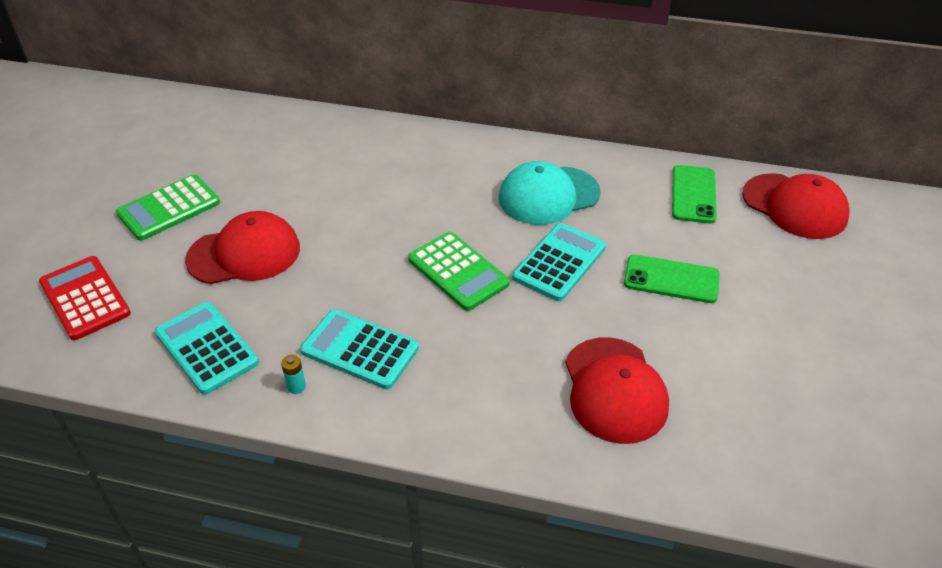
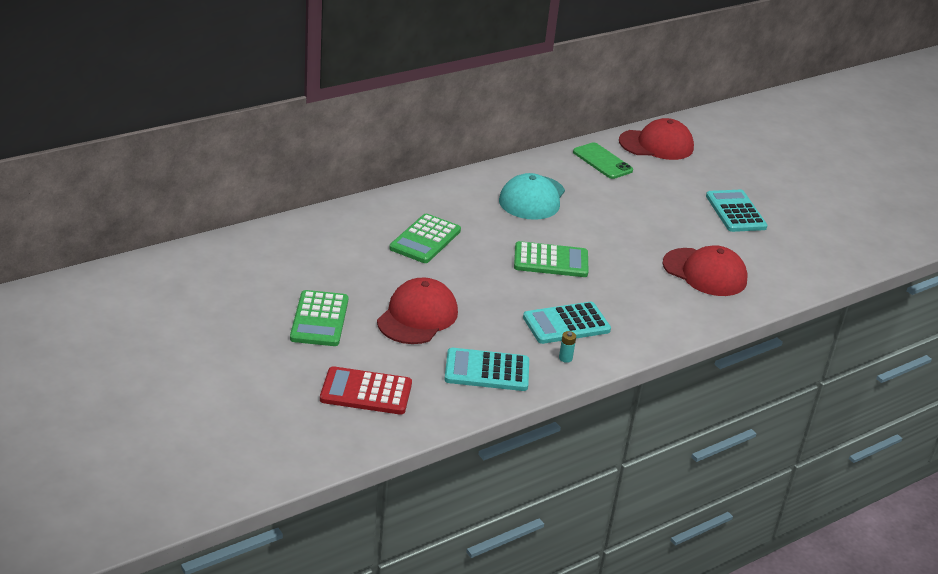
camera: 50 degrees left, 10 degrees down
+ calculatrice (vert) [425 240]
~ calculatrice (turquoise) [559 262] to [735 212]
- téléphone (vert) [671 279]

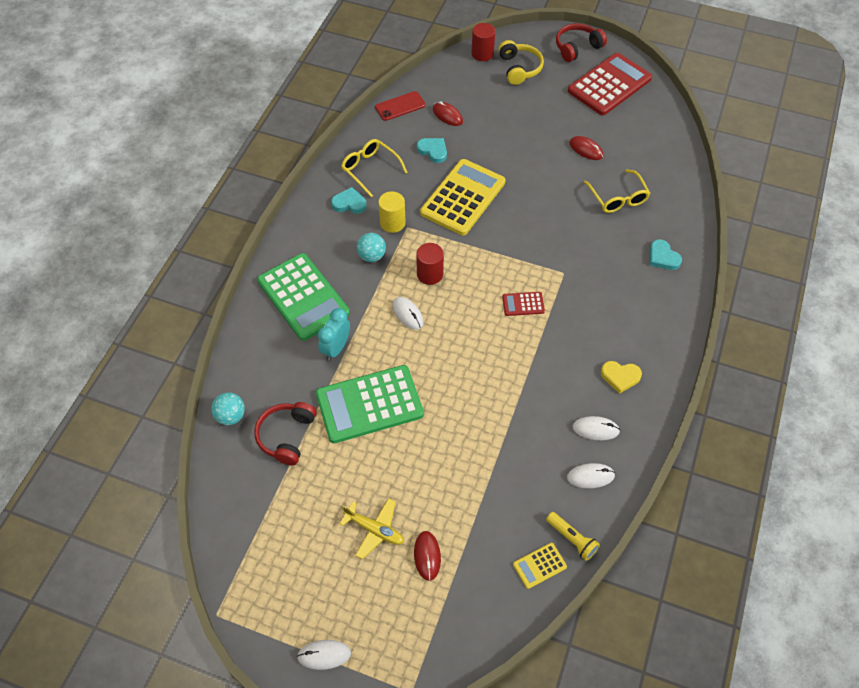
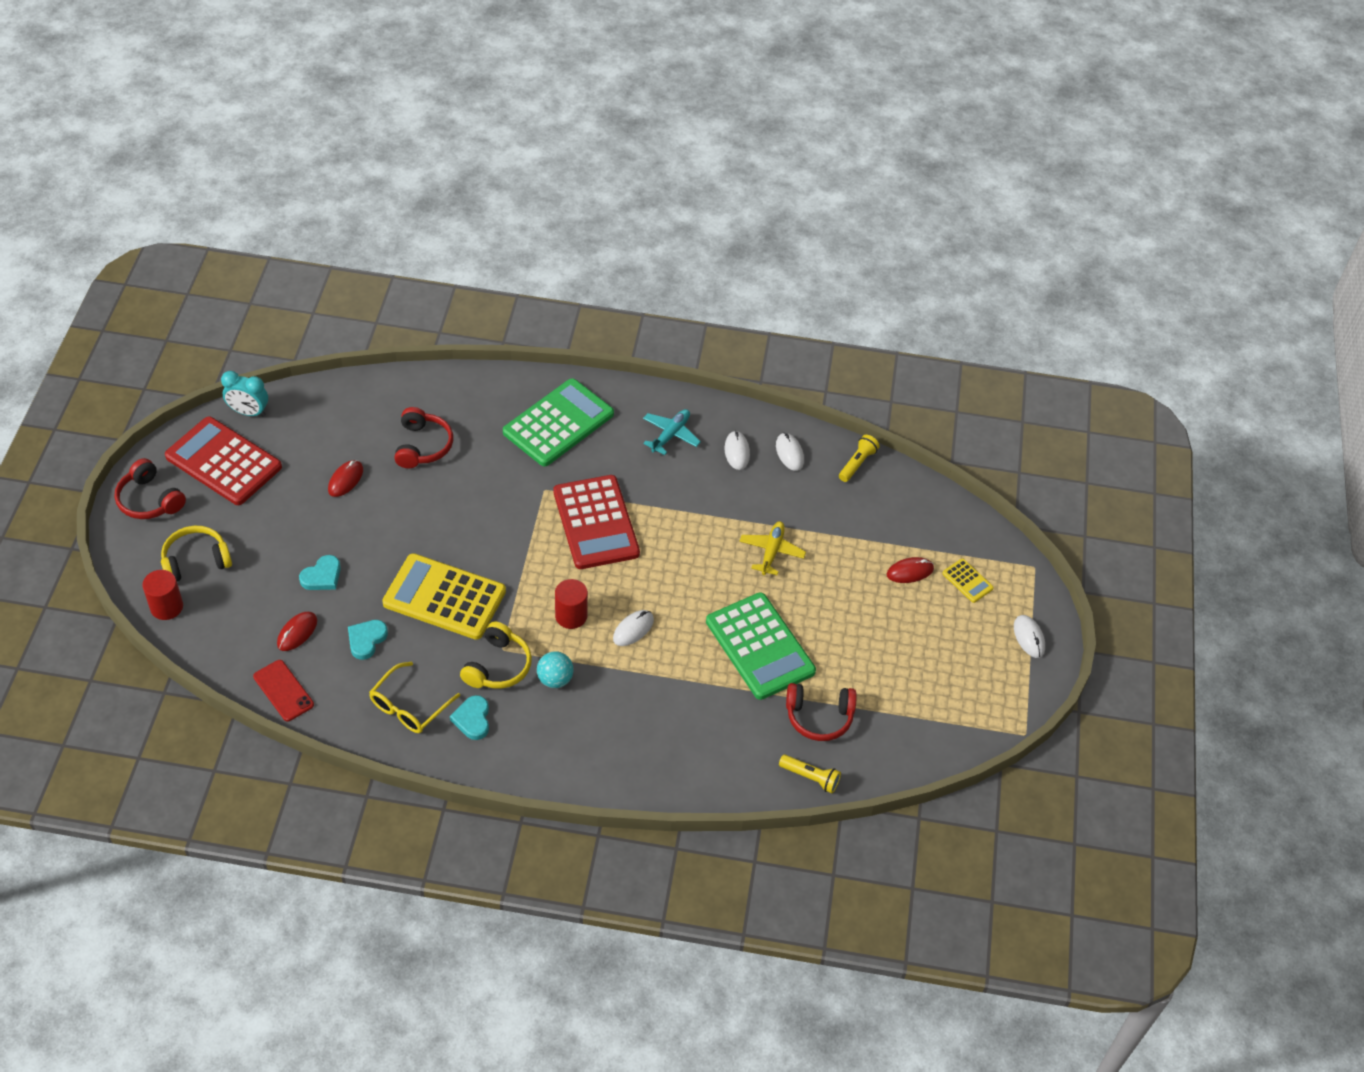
camera: 105 degrees left, 5 degrees down
~ réveil (turquoise) [336 348] to [249 412]
~ cœur (turquoise) [663 257] to [322 576]
~ lunettes (jaune) [618 198] to casque audio (rouge) [422 446]
~ cylindre (jaune) [392 223] to casque audio (jaune) [498 666]
~ calculatrice (vert) [303 297] to [558 423]
~ calculatrice (rouge) [523 304] = [596 523] x2.28
~ cœur (jaune) [620 377] to avion (turquoise) [670 435]
~ avion (jaune) [375 530] to [771 551]
~ balle (turquoise) [231 416] to lampe de poche (jaune) [810 777]
~ calculatrice (jaune) [539 565] to [967 581]

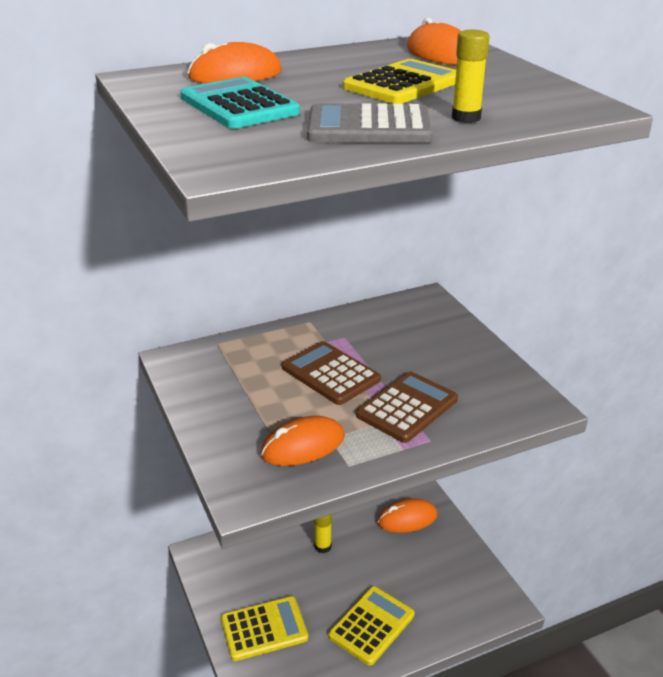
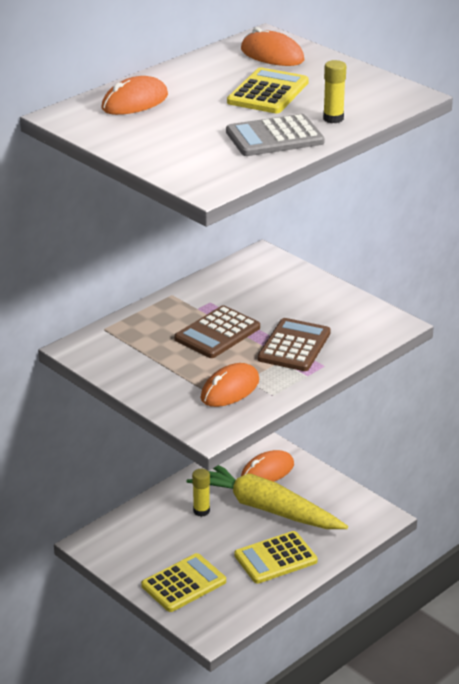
camera: 20 degrees left, 0 degrees up
~ calculatrice (marron) [330 374] = [217 333] 75 degrees counterclockwise
+ carotte (jaune) [266 508]
~ calculatrice (jaune) [371 625] = [275 558] 135 degrees counterclockwise
- calculatrice (turquoise) [239 105]

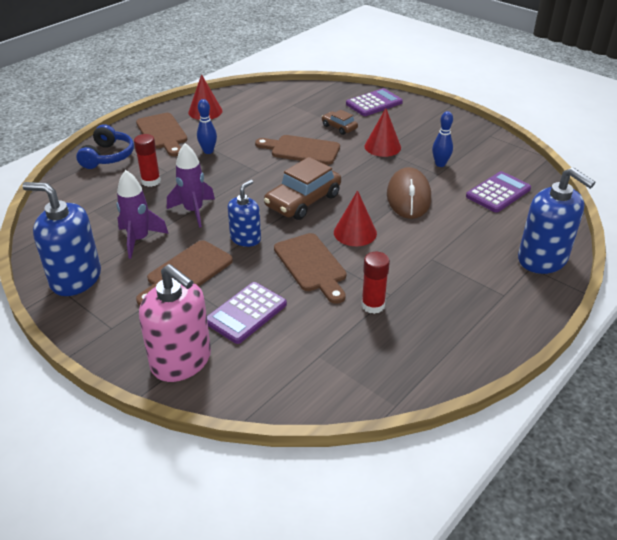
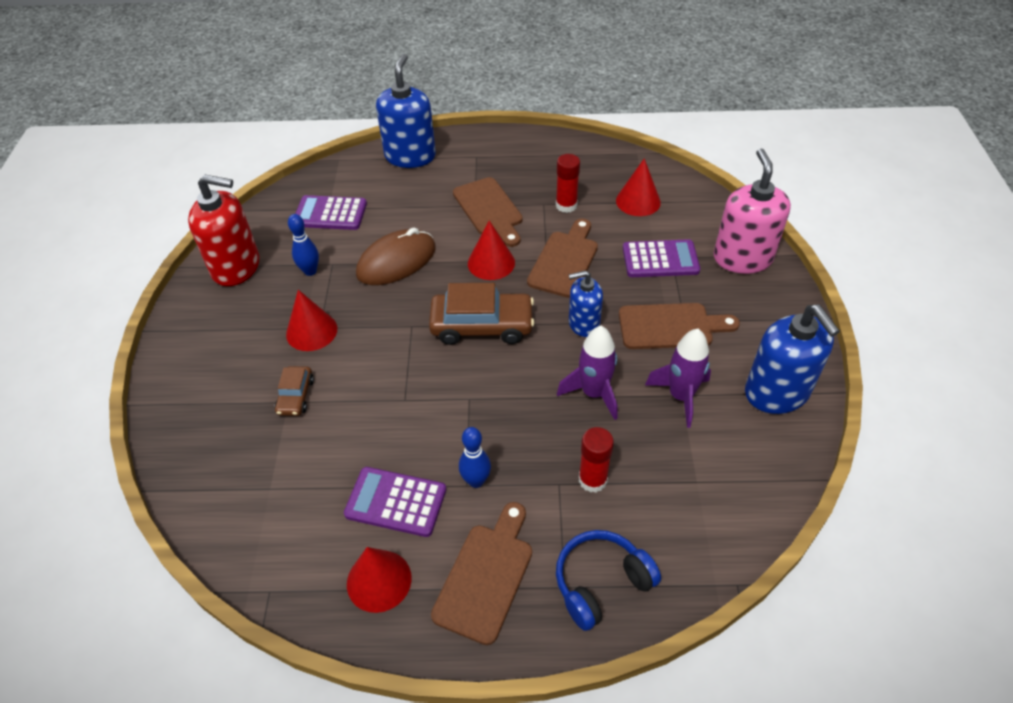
camera: 130 degrees left, 10 degrees up
+ distributeur de savon (rouge) [236 267]
~ calculatrice (violet) [374 103] to [396 502]
~ planche à découper (marron) [301 150] to [489 209]
+ cône (rouge) [638 201]

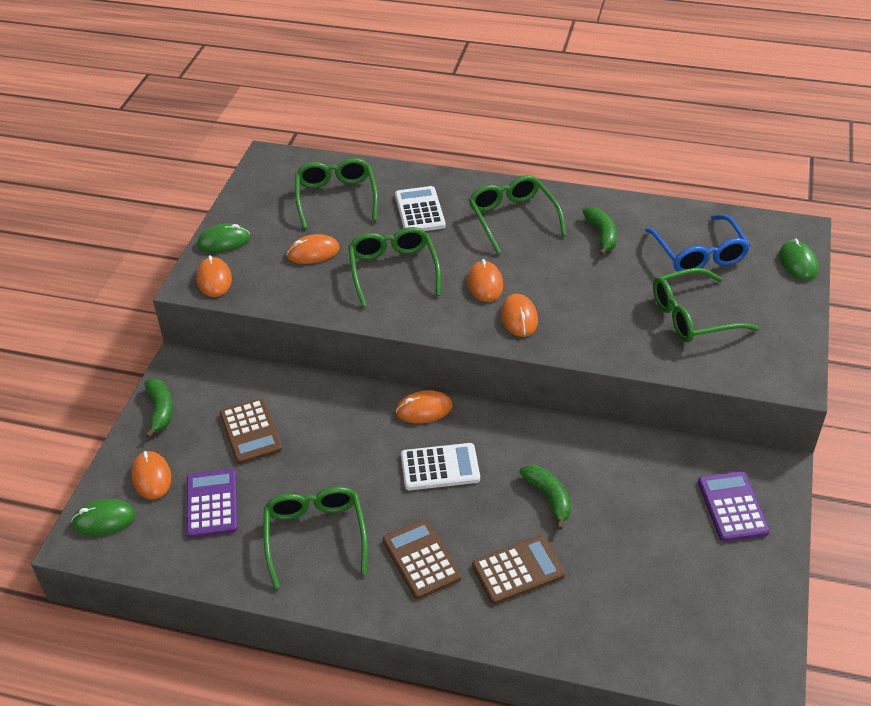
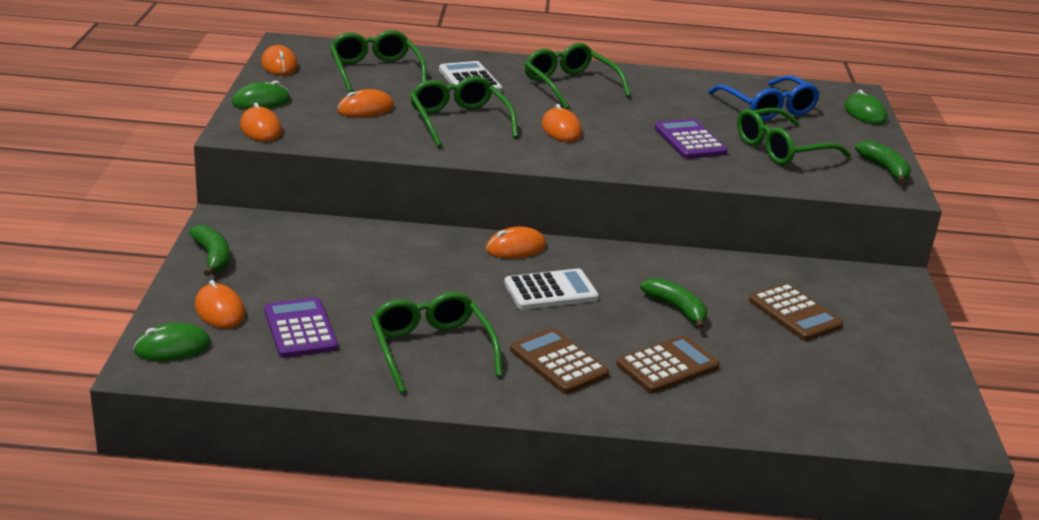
camera: 15 degrees left, 15 degrees down
~ souris (orange) [519 318] to [279 65]
~ calculatrice (violet) [732 507] to [689 140]
~ calculatrice (marron) [250 432] to [795 313]
~ banane (vert) [601 235] to [885 169]

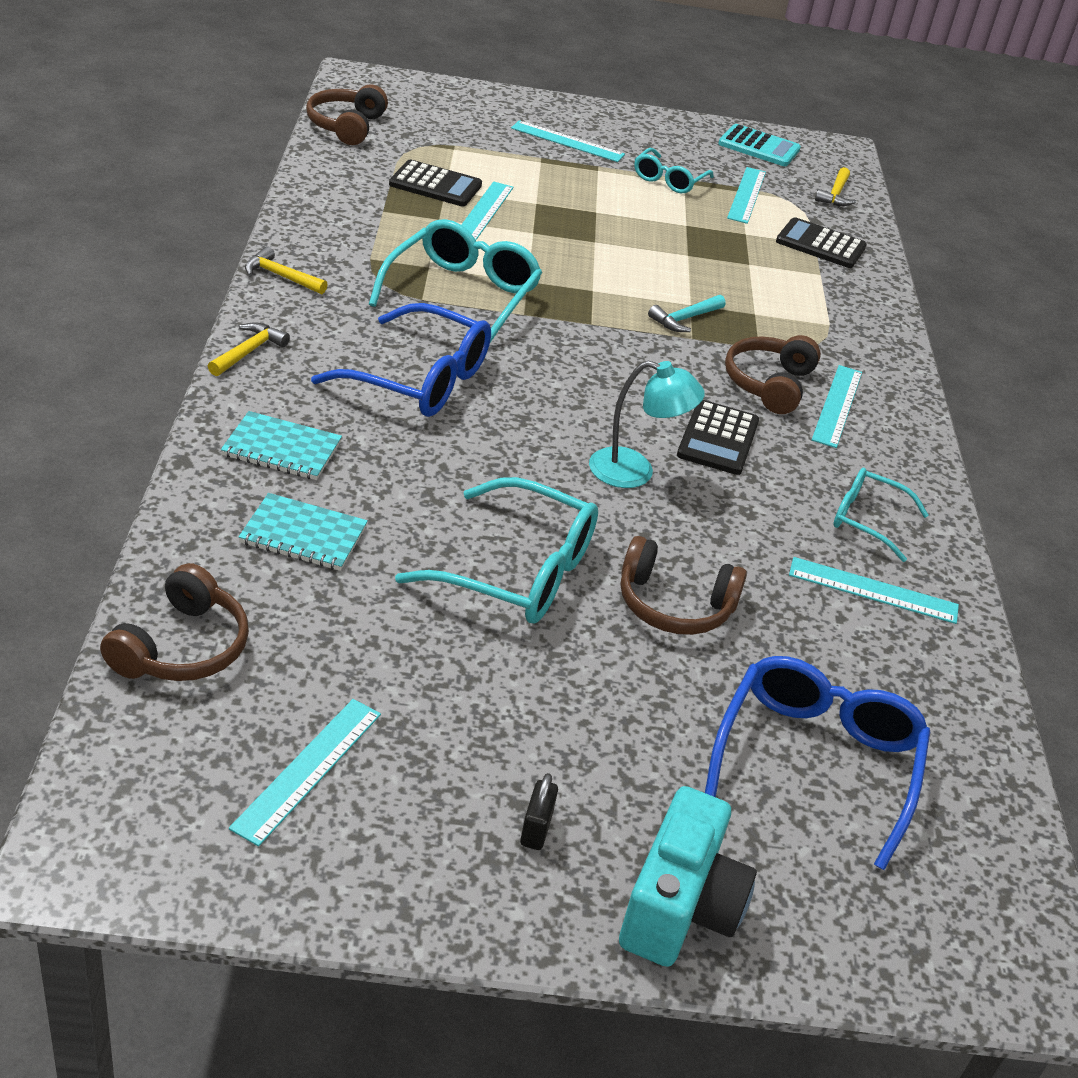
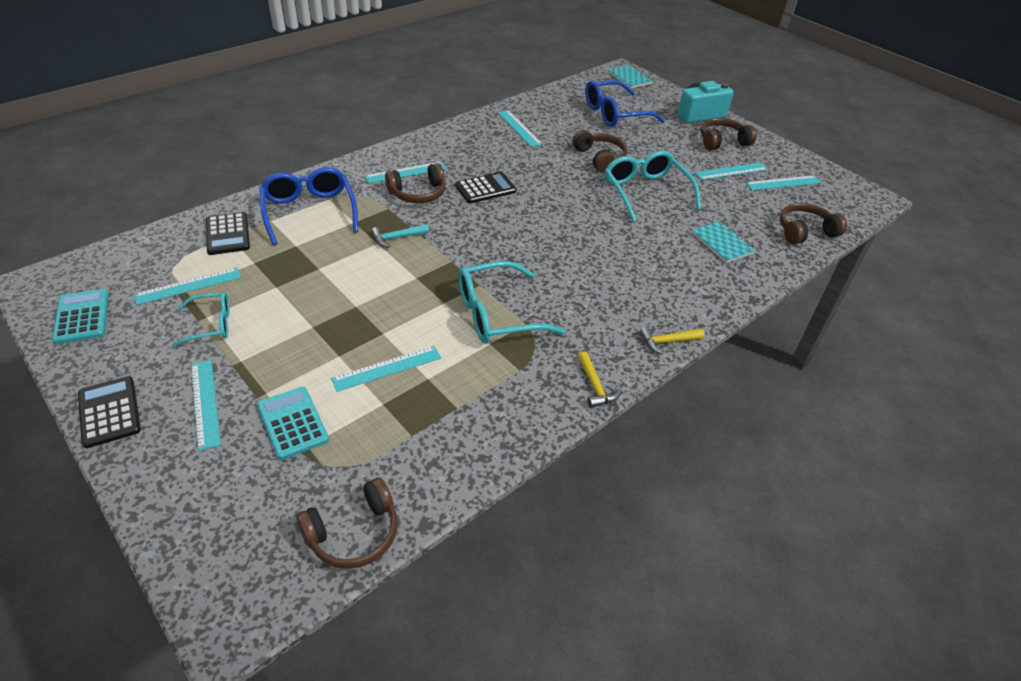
camera: 130 degrees left, 5 degrees up
~ calculatrice (noir) [435 185] to [109 412]
+ calculatrice (turquoise) [293 423]
~ lunettes (bleu) [419 379] to [309 211]
~ marteau (turquoise) [685 319] = [396 238] 150 degrees clockwise
~ carnet (turquoise) [282 449] to [629 78]
+ règle (turquoise) [731 171]
~ cadenas (noir) [536 829] to casque audio (marron) [722 142]
- lampe (turquoise) [635 472]
- marteau (jaune) [835 195]
- lunettes (turquoise) [867 520]

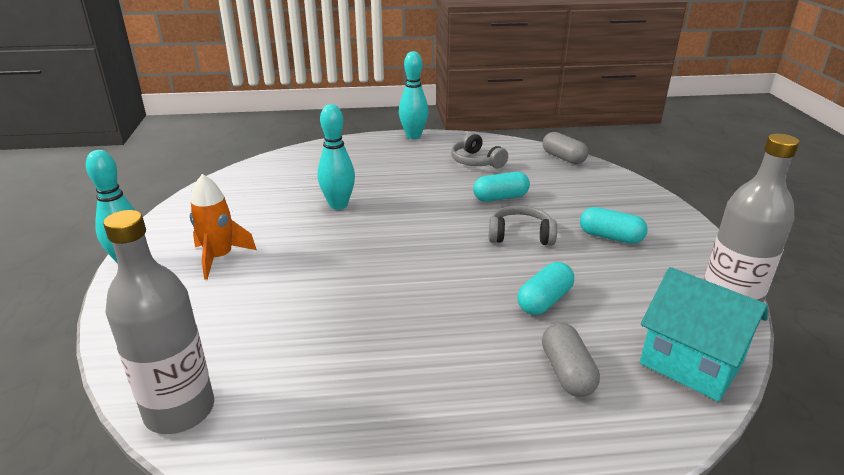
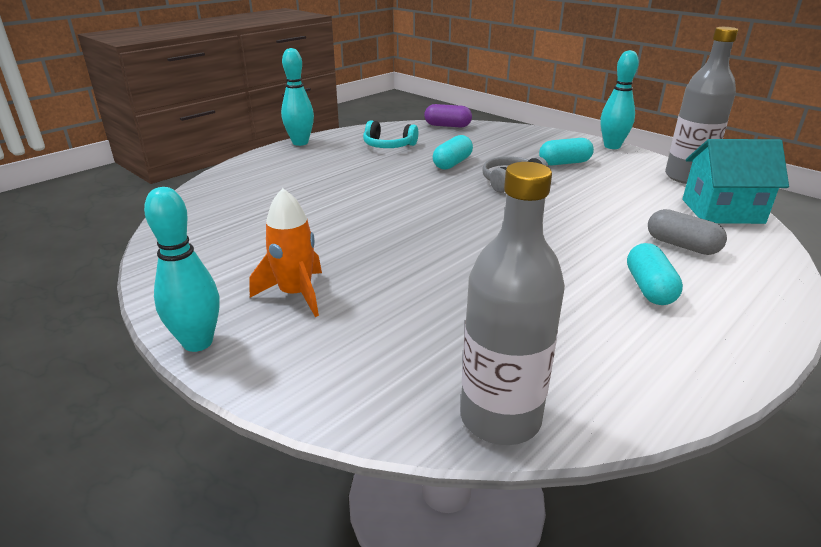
camera: 40 degrees left, 0 degrees up
~ casque audio (gris) [476 161] to casque audio (turquoise) [388 146]
~ gélule (gris) [563 158] to gélule (violet) [447 126]
~ quille (turquoise) [338 205] to [612 146]
~ gélule (turquoise) [544 301] to [649 288]

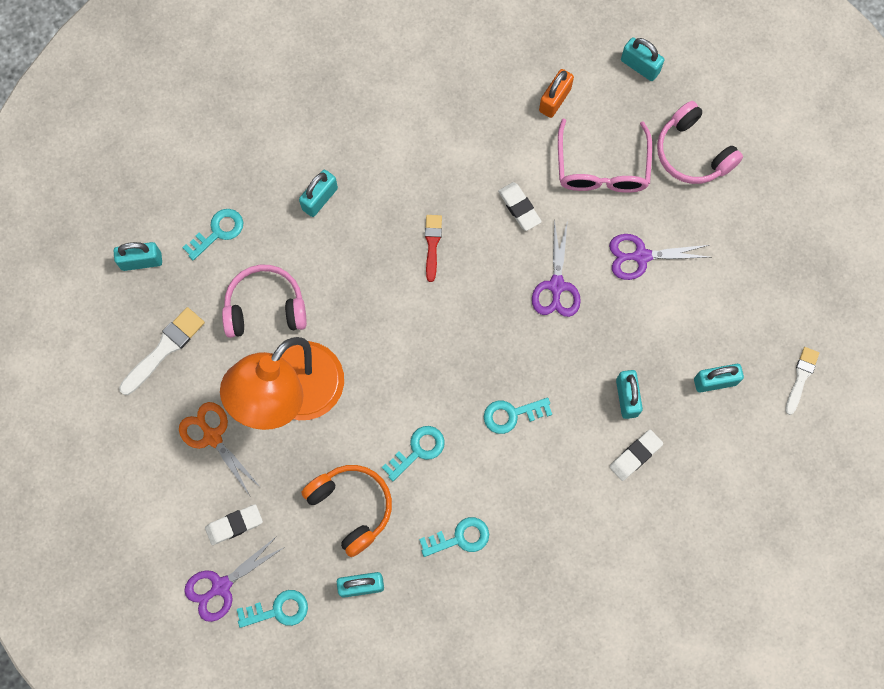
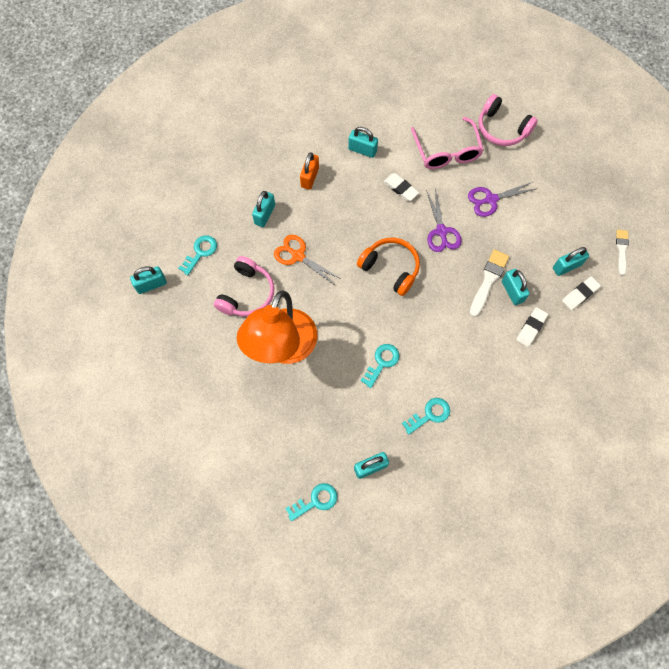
camera: 15 degrees left, 5 degrees down
~ casque audio (rose) [265 307] = [247 294] 135 degrees clockwise
~ ciseaux (orange) [212 437] to [298 256]
~ cadenas (orange) [555 100] to [310 177]
~ cadenas (turquoise) [640 66] to [362 150]
~ casque audio (orange) [351 507] to [390 268]
~ pinceau (blanc) [164 349] to [488 280]
~ gomme (blanc) [234 525] to [580 294]
- ciseaux (violet) [221 586]
- pinceau (rouge) [432 244]
- clé (turquoise) [512 415]

